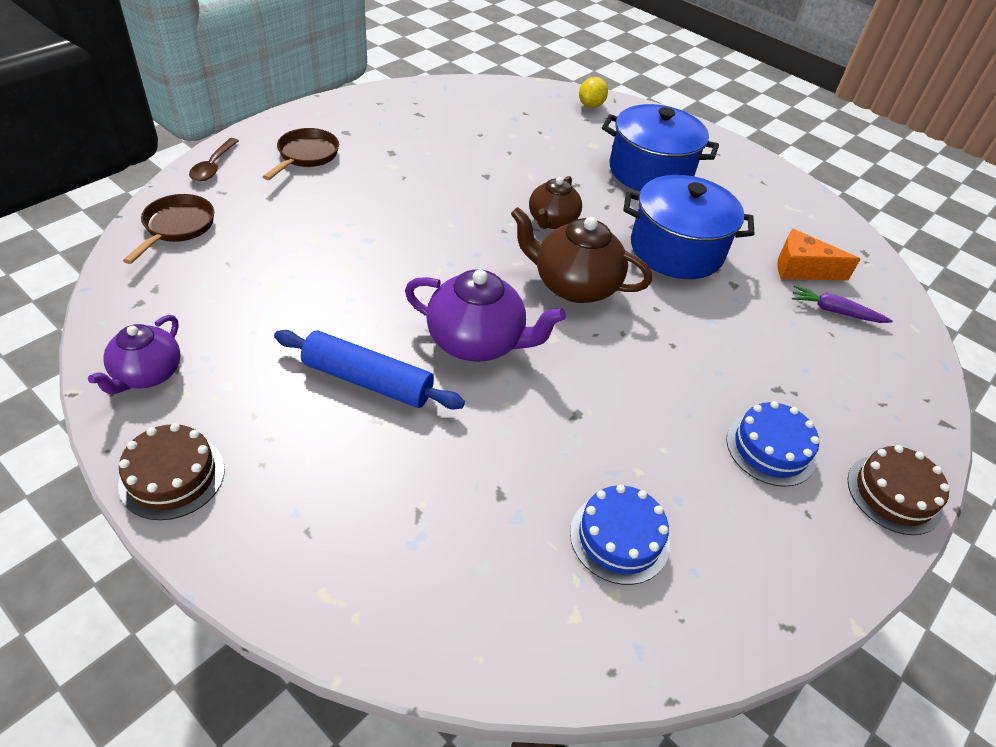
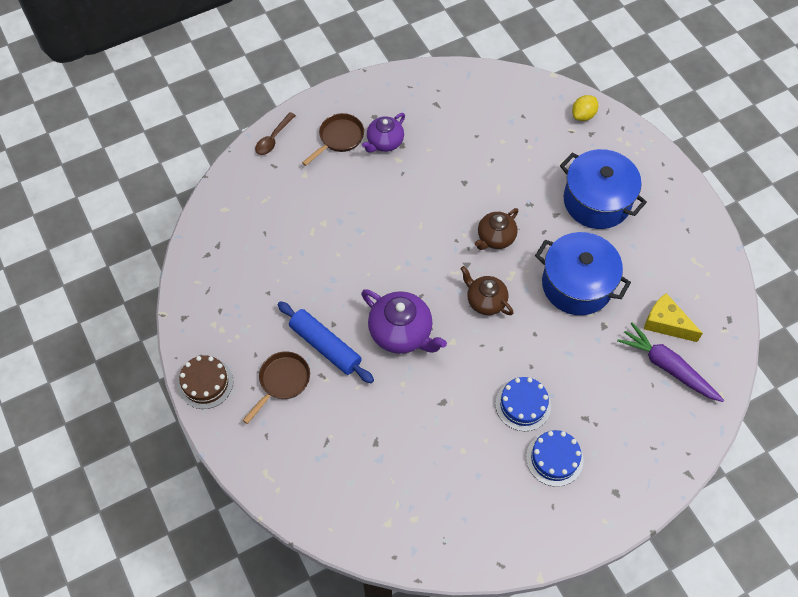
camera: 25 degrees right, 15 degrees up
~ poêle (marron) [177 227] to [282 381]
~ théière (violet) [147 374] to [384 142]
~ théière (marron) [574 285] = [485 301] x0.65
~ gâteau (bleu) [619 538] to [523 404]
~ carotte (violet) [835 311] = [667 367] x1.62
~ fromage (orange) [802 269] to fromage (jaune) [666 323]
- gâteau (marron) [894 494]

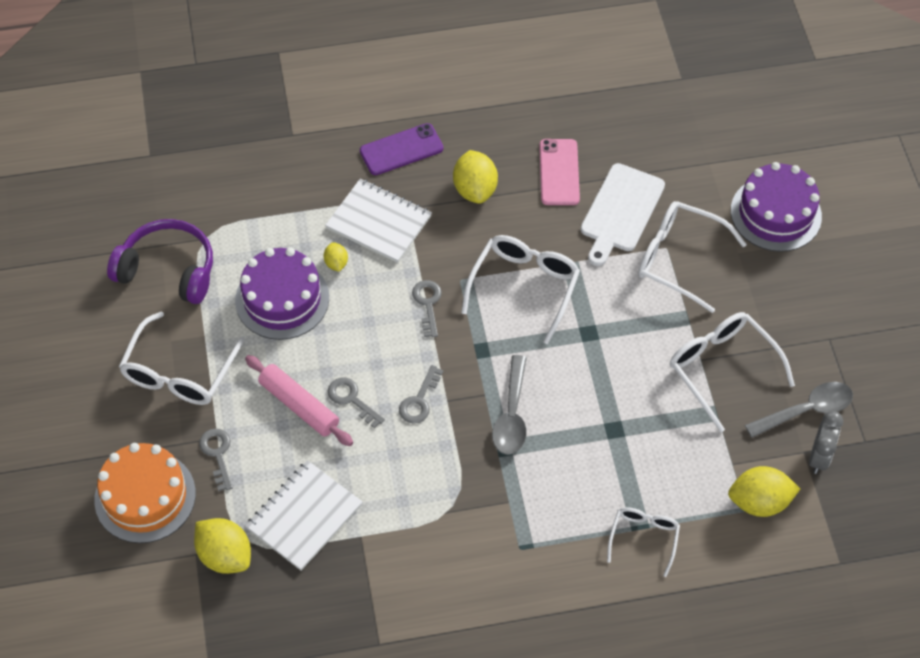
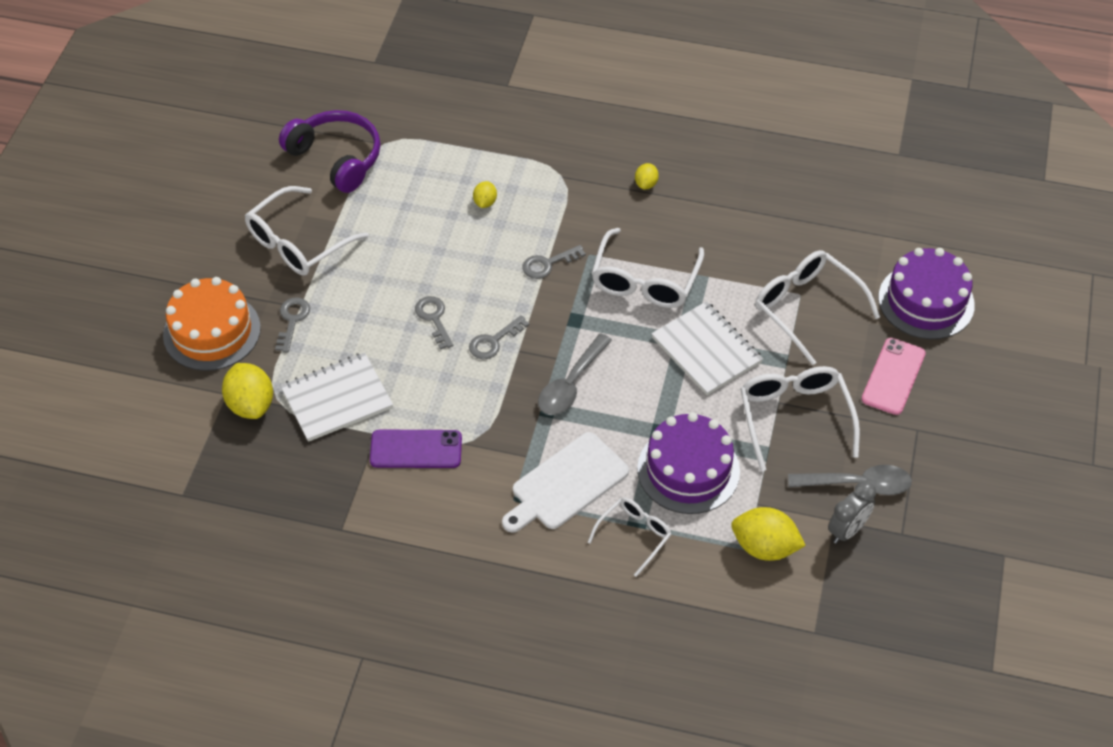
camera: 25 degrees right, 5 degrees down
~ téléphone (violet) [401 149] to [416 449]
~ planche à découper (blanc) [621 211] to [566 484]
~ clé (gris) [428 304] = [548 264] 135 degrees counterclockwise
~ lunettes (blanc) [524 287] = [645 281] 150 degrees clockwise
~ citron (jaune) [475 189] = [646 184] x0.53
~ gâteau (violet) [282 299] to [688 470]
~ carnet (blanc) [379 222] to [706 350]
~ téléphone (rose) [559 172] to [893 376]
- rouleau à pâtisserie (rose) [299 405]

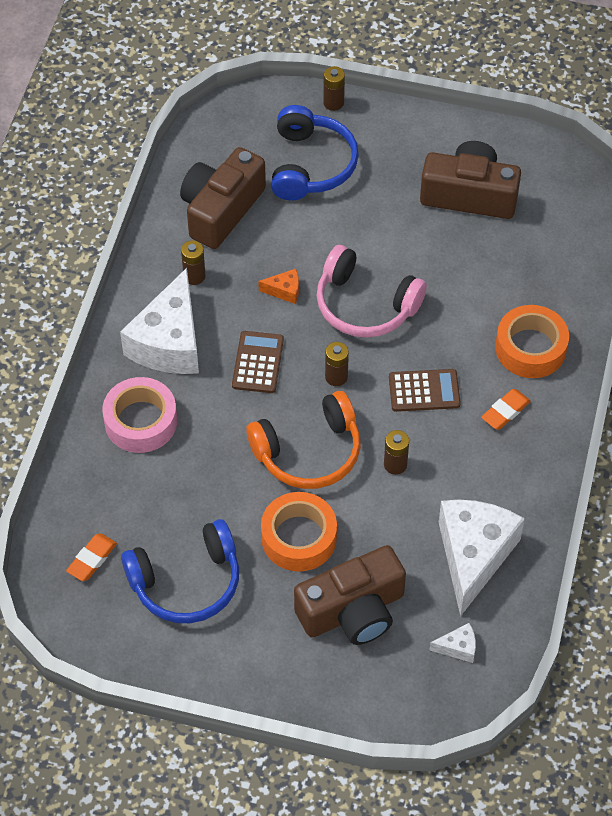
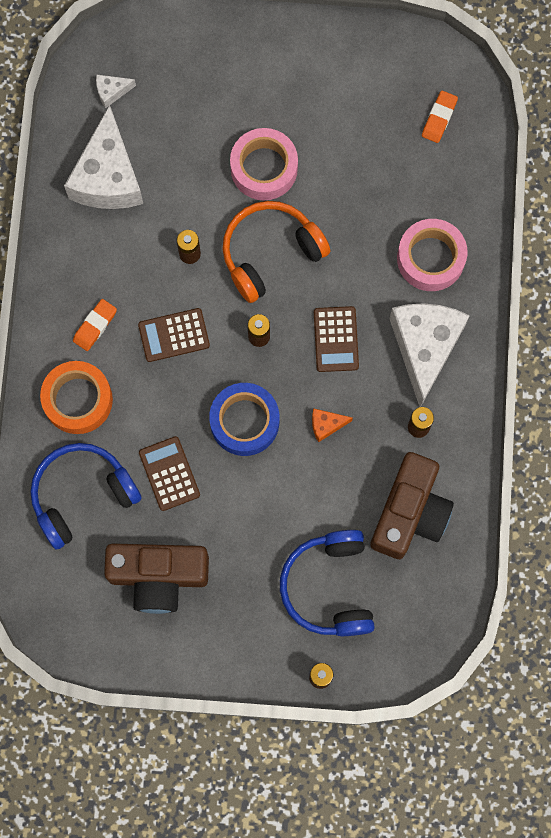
camera: 170 degrees right, 20 degrees up
~ casque audio (bleu) [186 582] to [82 495]
+ calculatrice (marron) [169 473]
~ casque audio (rose) [365 305] to ruban adhésif (bleu) [244 422]
~ ruban adhésif (orange) [299 537] to ruban adhésif (rose) [264 168]
- appareil photo (marron) [353 611]

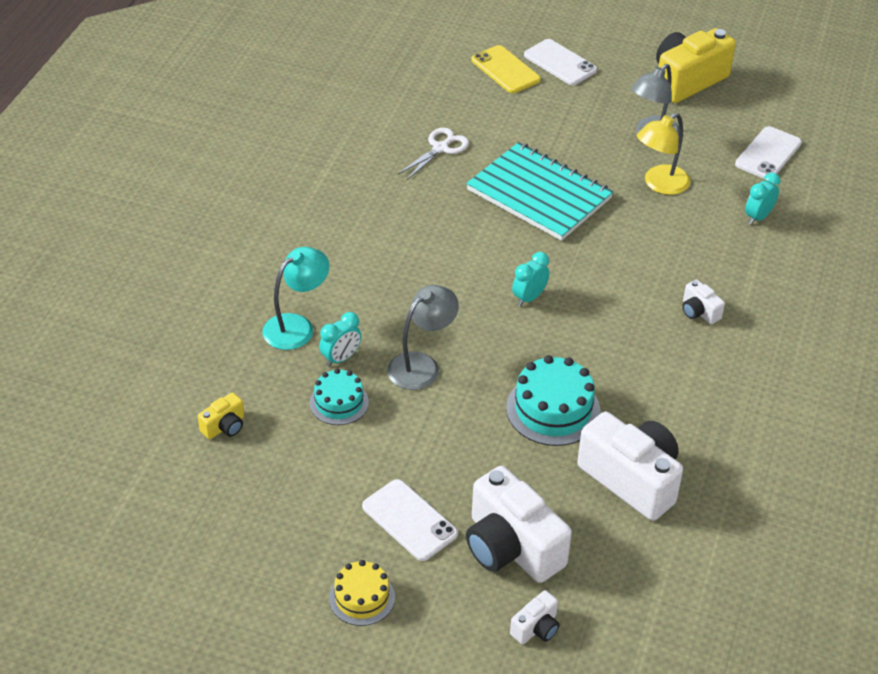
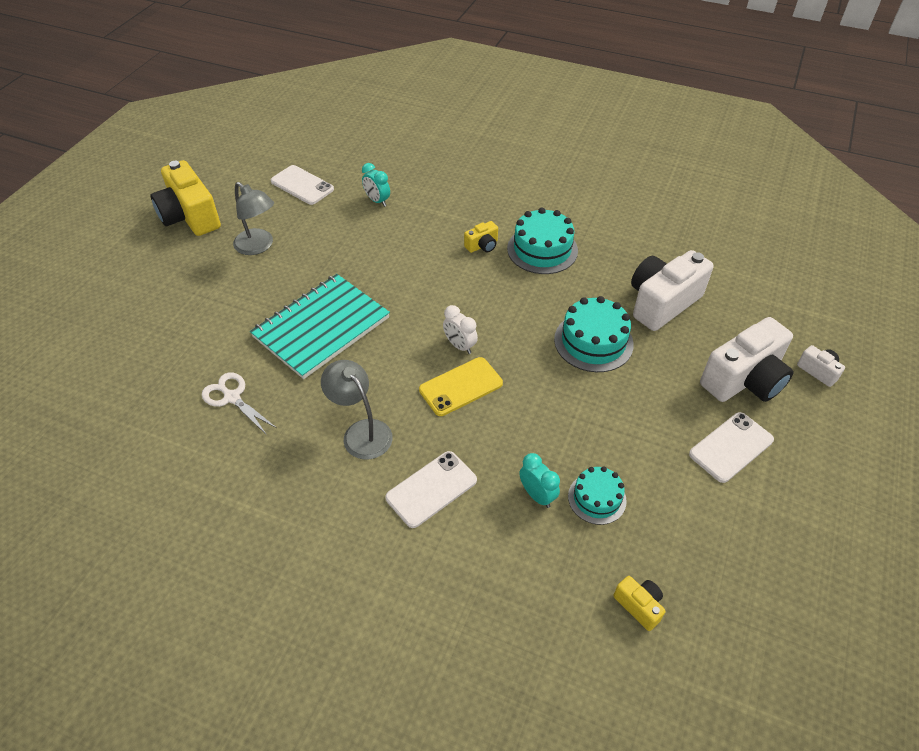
camera: 85 degrees left, 5 degrees up
~ lampe (gris) [421 365] to [361 432]
~ téléphone (blanc) [560 63] to [431 489]
~ téléphone (jaune) [505 70] to [460 386]
~ réveil (turquoise) [529 298] to réveil (blanc) [460 346]
~ appareil photo (blanc) [699 312] to appareil photo (jaune) [482 246]
+ gâteau (turquoise) [542 249]
- lampe (turquoise) [297 326]
- gâteau (jaune) [362 597]
- lampe (jaune) [660 184]

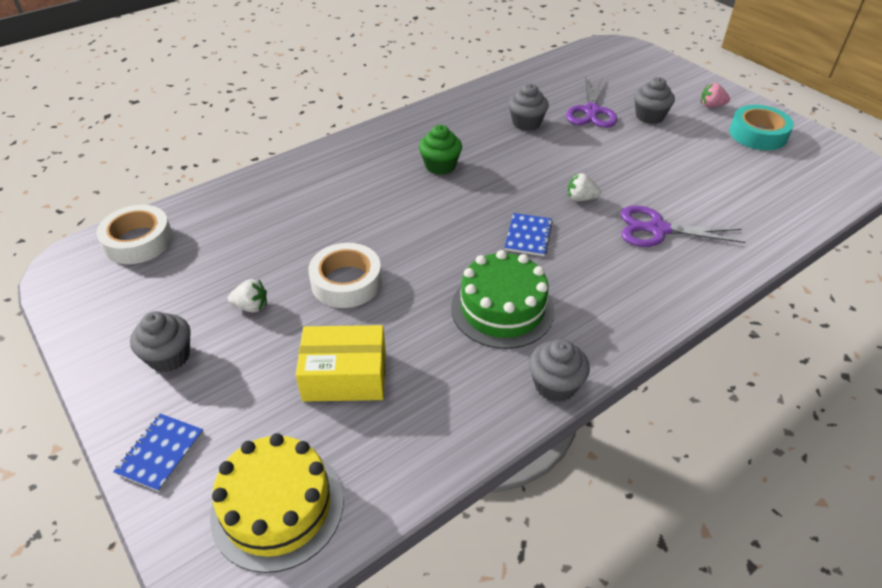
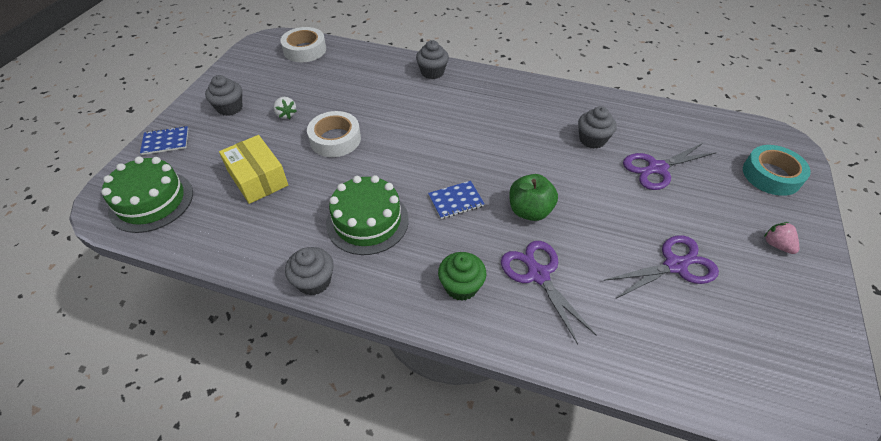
camera: 55 degrees right, 5 degrees up
~ gâteau (jaune) [277 507] to gâteau (vert) [151 201]
~ muffin (gris) [649 116] to [432 72]
~ muffin (vert) [440 166] to [461 286]
~ fraise (blanc) [580 198] to pomme (vert) [529 211]
+ ciseaux (violet) [675 265]
~ ruban adhésif (turquoise) [758 134] to [771 175]

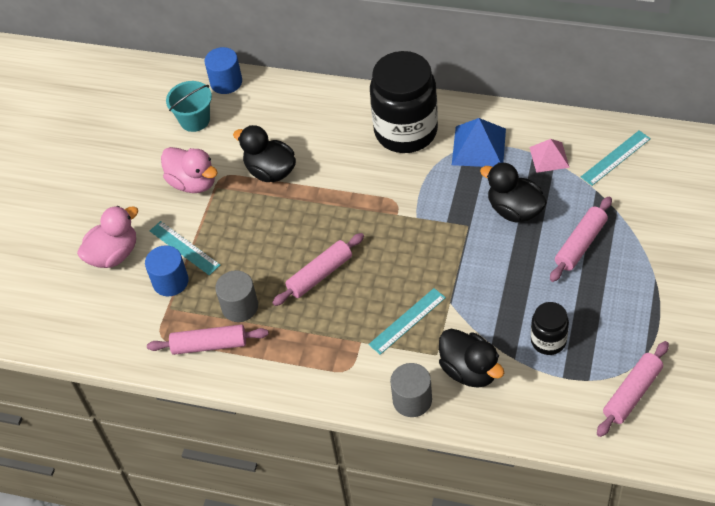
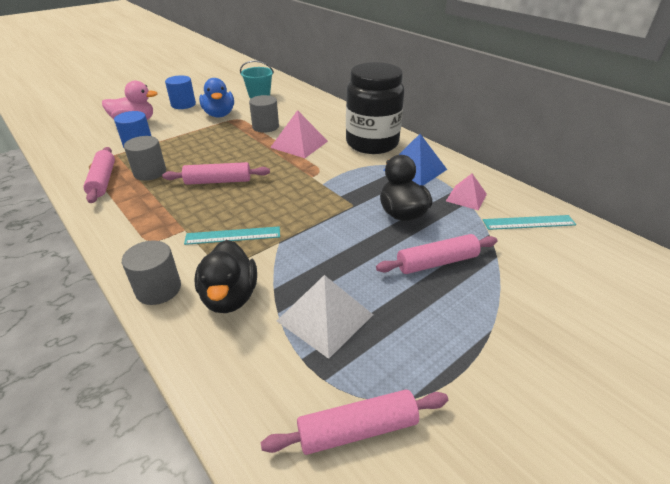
camera: 30 degrees right, 15 degrees down
~ rouleau à pâtisserie (rose) [209 345] = [103 180] 45 degrees clockwise
~ cylindre (bleu) [226 82] to [183 104]
~ canard (rose) [193 182] to canard (bleu) [219 115]
~ canard (noir) [270 171] to cylindre (gris) [265 127]
+ pyramide (rose) [299 144]
~ bocal (noir) [548 341] to pyramide (blanc) [325 317]
- règle (turquoise) [184 248]

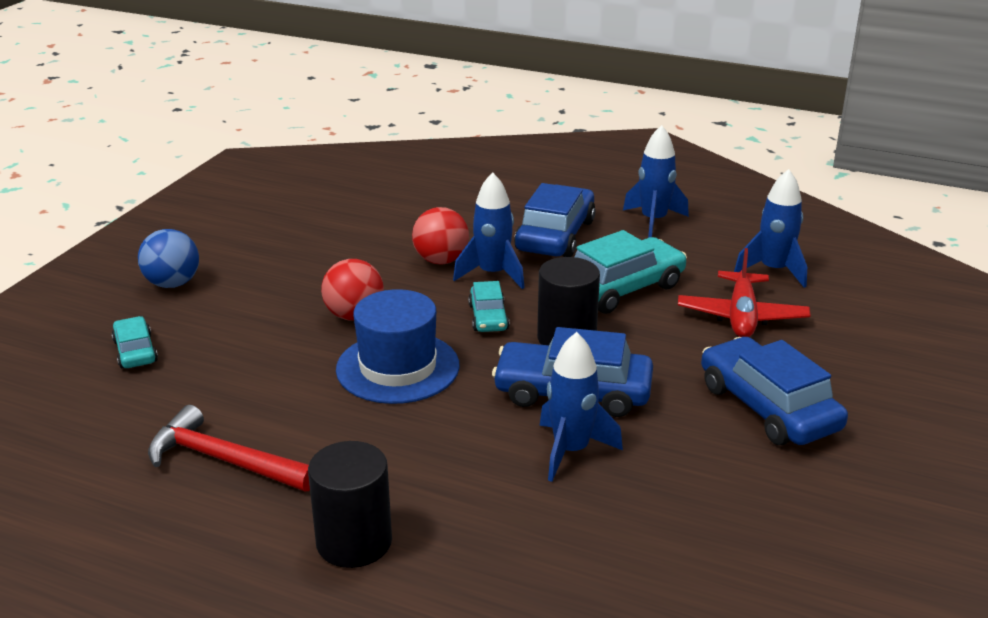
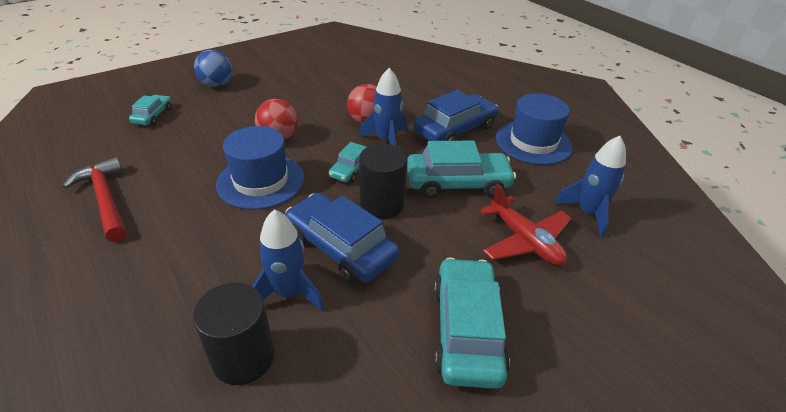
camera: 30 degrees right, 10 degrees up
~ cylindre (noir) [354 542] to [243 357]
~ voiture (bleu) [768 407] to voiture (turquoise) [467 330]
~ avion (rouge) [741 316] = [524 240] 75 degrees counterclockwise
~ fusée (bleu) [653 221] to chapeau (bleu) [533 142]

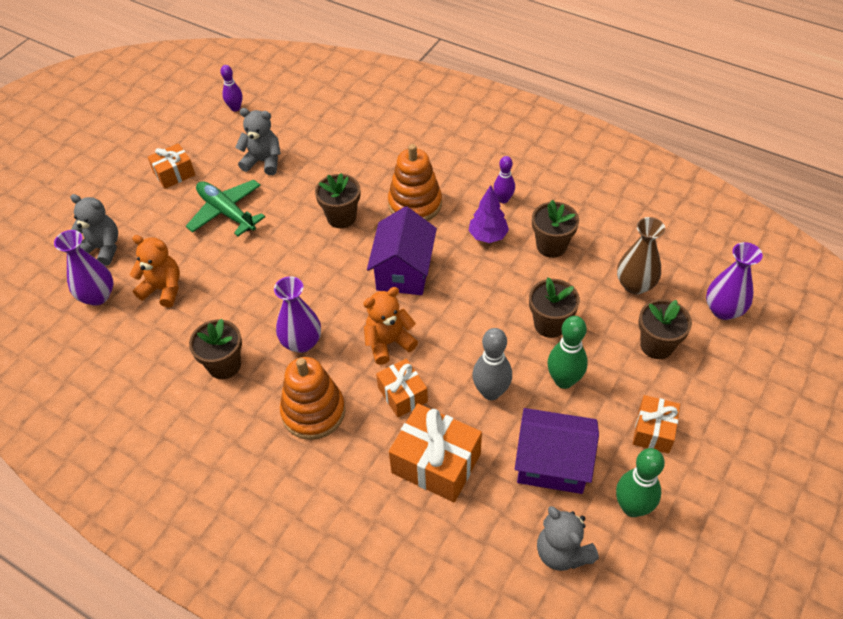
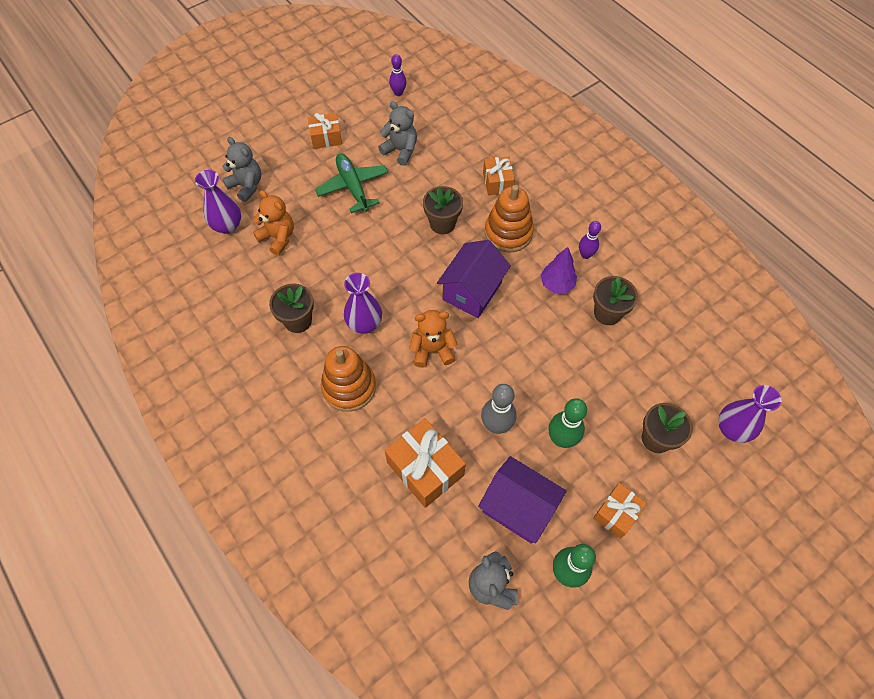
camera: 20 degrees right, 10 degrees up
~ cadeau (orange) [402 394] to [497 182]
- pot de fleurs (marron) [550 324]
- vase (marron) [635 285]

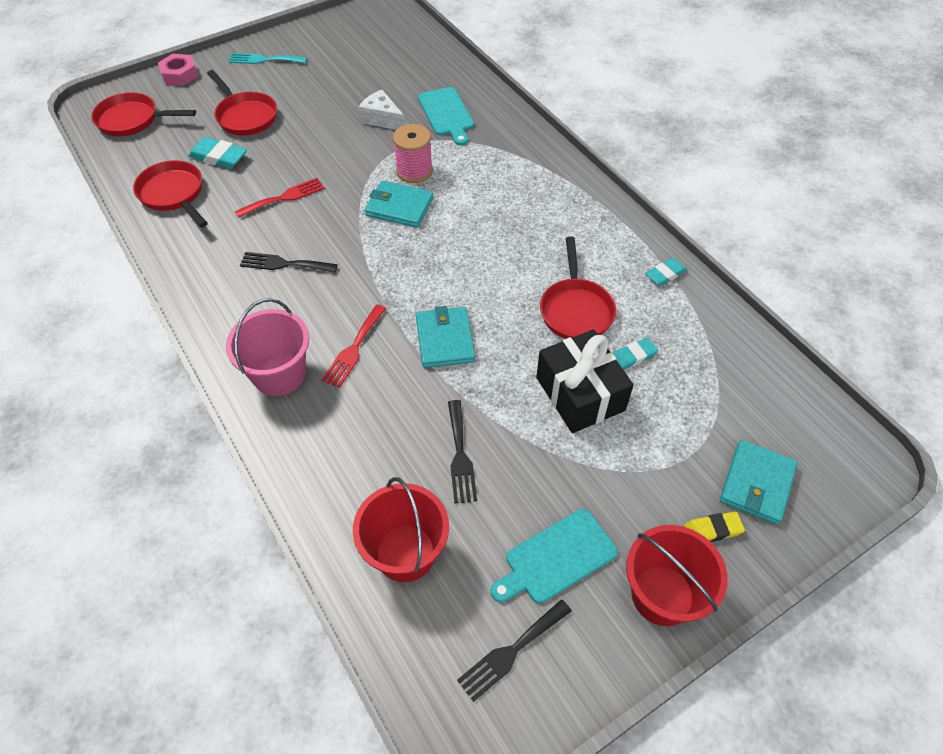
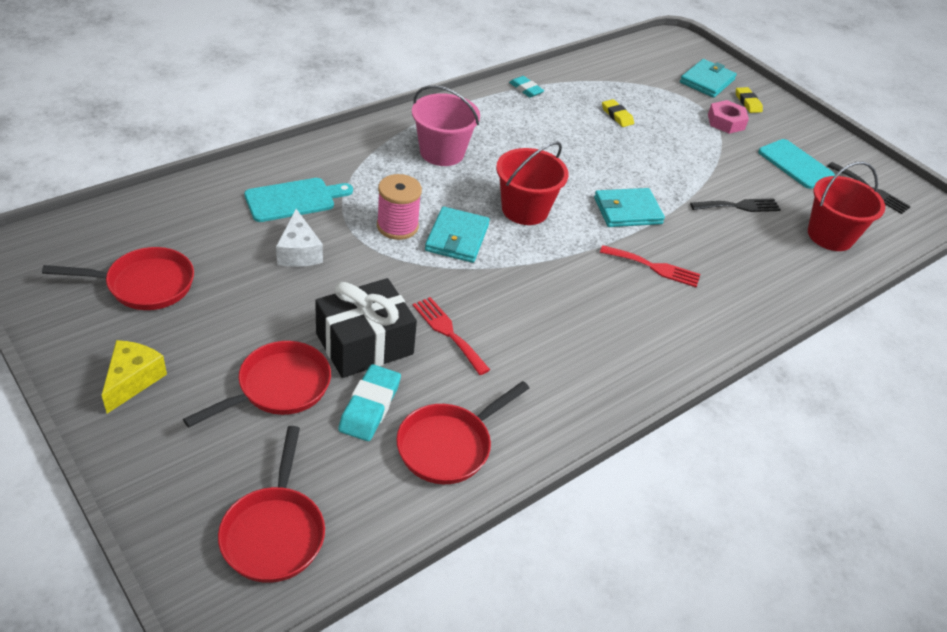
camera: 100 degrees left, 10 degrees down
~ poêle (rouge) [576 310] to [144 285]
~ fourchette (turquoise) [264 59] to fromage (jaune) [133 380]
~ fromage (blanc) [382 119] = [299 252] 45 degrees counterclockwise
~ cadeau (noir) [580 394] to [364 344]
~ seau (rose) [279 374] to [442 152]
~ seau (rouge) [662 595] to [525 209]
~ gomme (turquoise) [632 357] to gomme (jaune) [617 116]
~ portefeuille (turquoise) [757 484] = [707 81] 75 degrees counterclockwise
~ écrou (rose) [180 75] to [726 122]
- fourchette (noir) [284 264]

